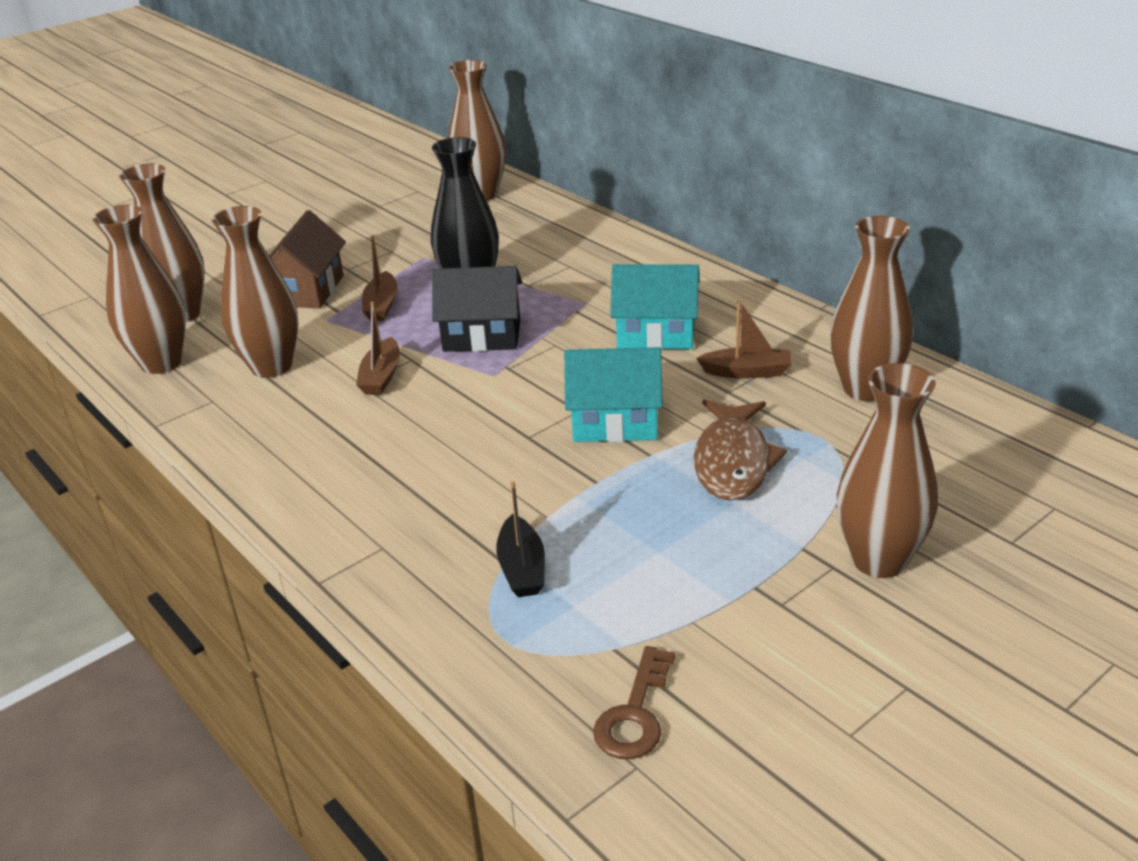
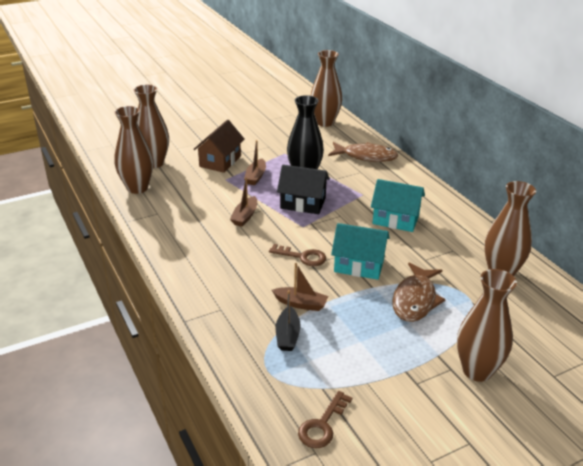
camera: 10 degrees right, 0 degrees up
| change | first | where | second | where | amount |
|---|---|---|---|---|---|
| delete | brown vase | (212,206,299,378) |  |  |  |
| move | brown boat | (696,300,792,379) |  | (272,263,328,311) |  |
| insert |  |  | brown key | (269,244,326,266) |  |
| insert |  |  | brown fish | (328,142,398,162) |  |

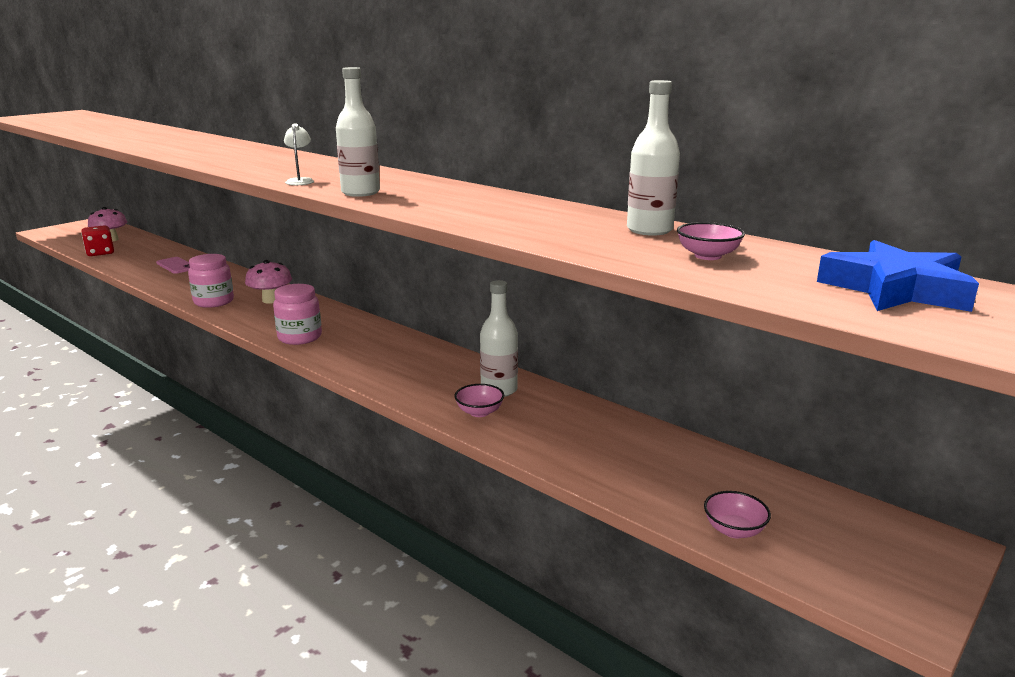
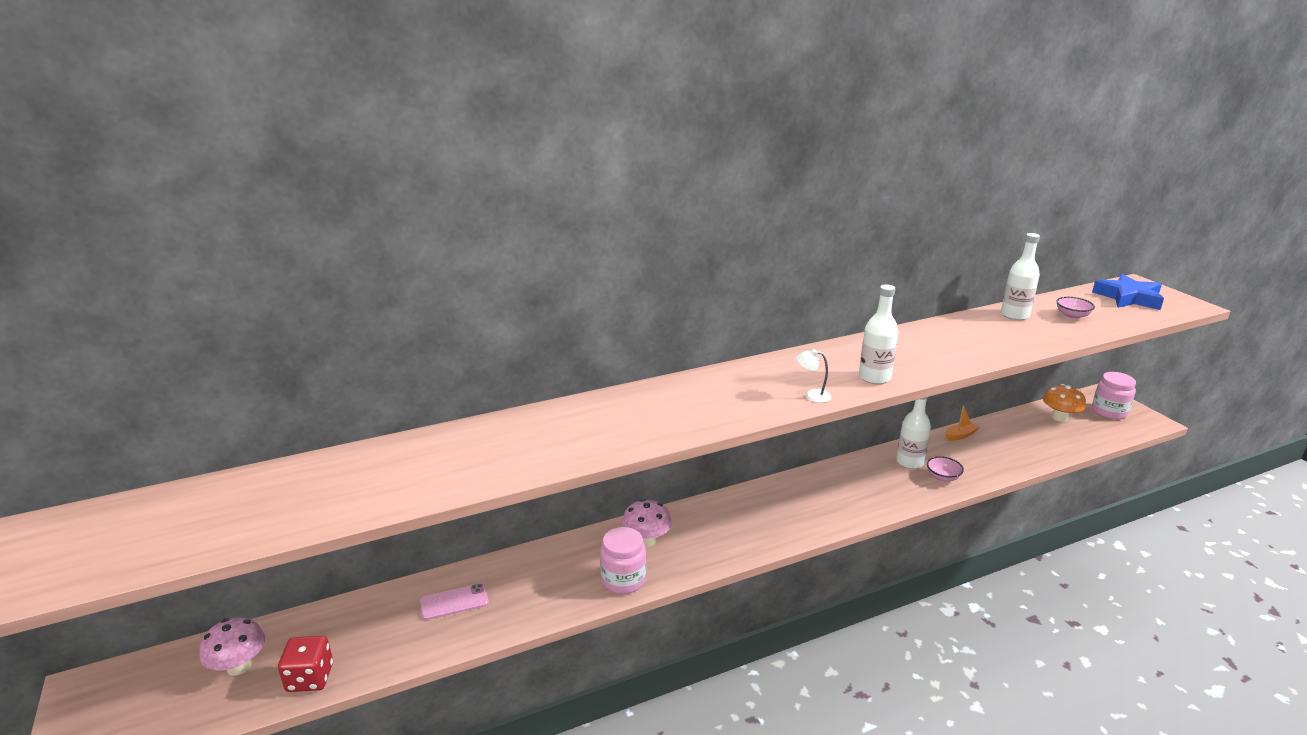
camera: 65 degrees left, 5 degrees up
| change | first | where | second | where | amount |
|---|---|---|---|---|---|
| move | pink jar | (273,284,322,345) |  | (1092,372,1136,420) |  |
| delete | pink bowl | (704,491,771,538) |  |  |  |
| insert |  |  | orange boat | (946,406,979,441) |  |
| insert |  |  | orange mushroom | (1043,384,1086,422) |  |

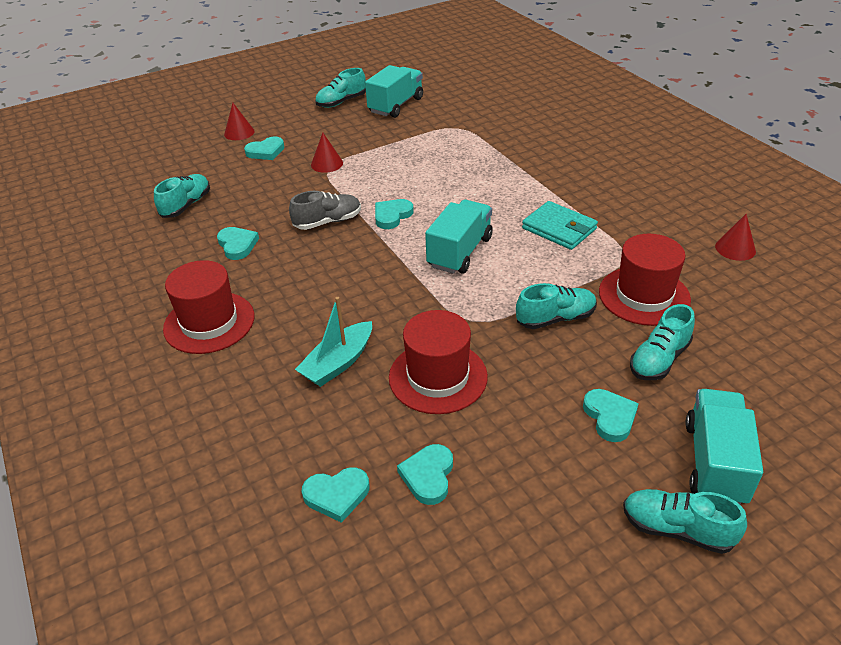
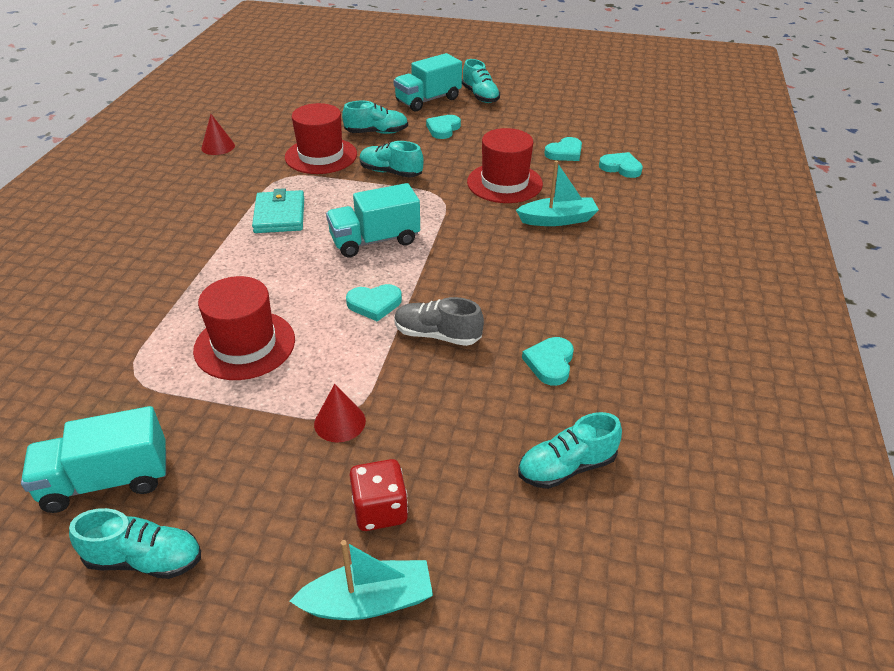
camera: 140 degrees left, 0 degrees up
| change | first | where | second | where | amount |
|---|---|---|---|---|---|
| move | red hat | (163,260,255,354) |  | (193,276,295,380) |  |
| replace | red cone | (224,103,255,140) | turquoise boat | (290,540,433,620) |  |
| replace | turquoise heart | (244,136,284,160) | red dice | (350,459,408,531) |  |

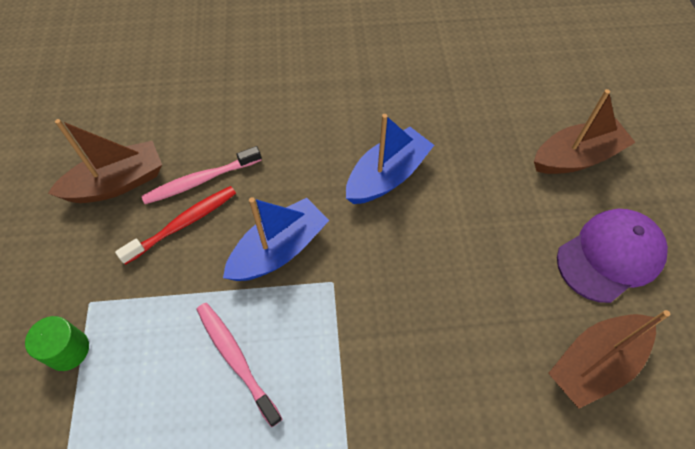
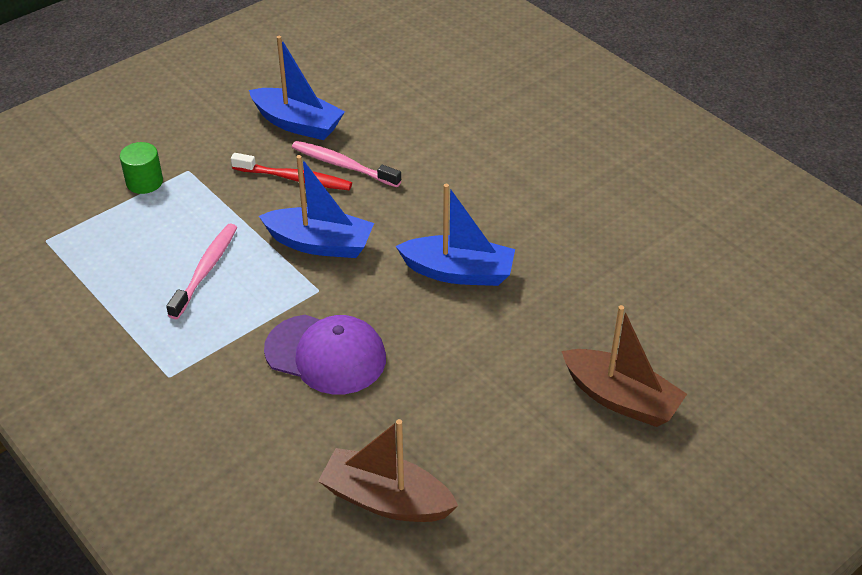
camera: 55 degrees right, 15 degrees down
| change | first | where | second | where | amount |
|---|---|---|---|---|---|
| recolor | brown boat | (48,119,162,203) | blue boat | (249,36,345,140) |  |
| move | purple cap | (557,209,668,303) |  | (264,315,386,395) |  |

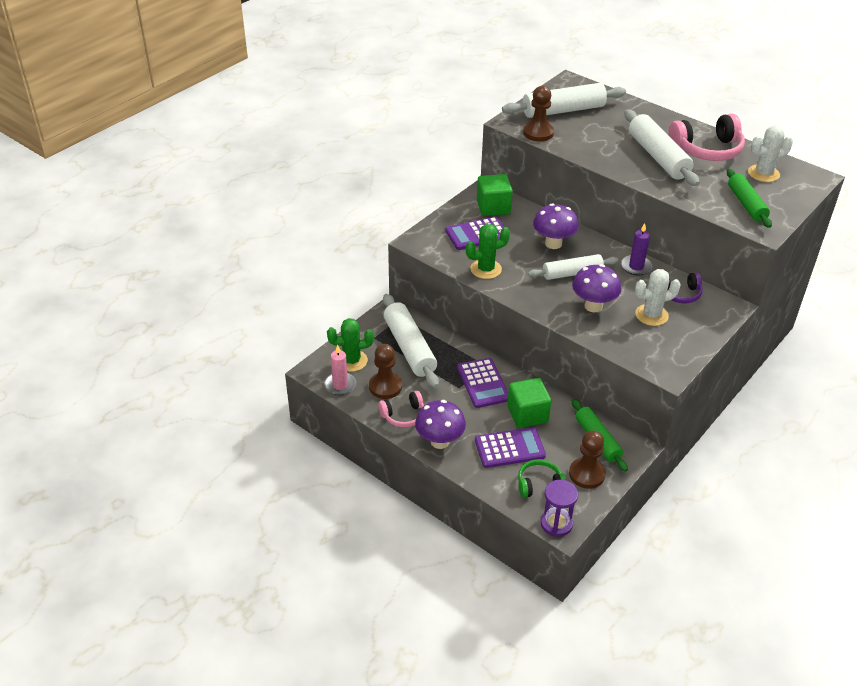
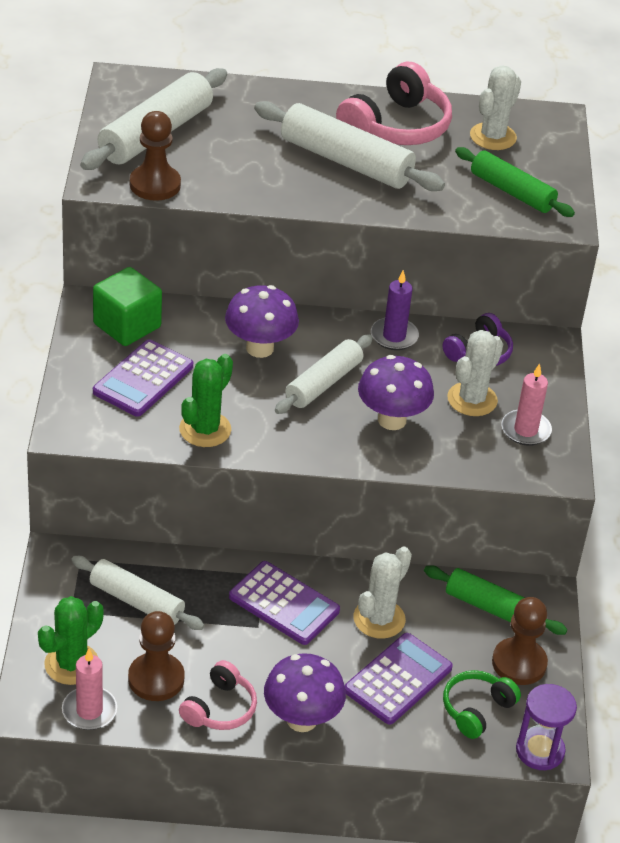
camera: 40 degrees left, 0 degrees up
| change | first | where | second | where | amount |
|---|---|---|---|---|---|
| resize | white rolling pin | (383,294,439,388) |  | (71,556,205,630) | x0.66 |
| replace | green cube | (507,378,551,428) | white cactus | (353,547,412,639) |  |
| insert |  |  | pink candle | (502,363,552,446) |  |

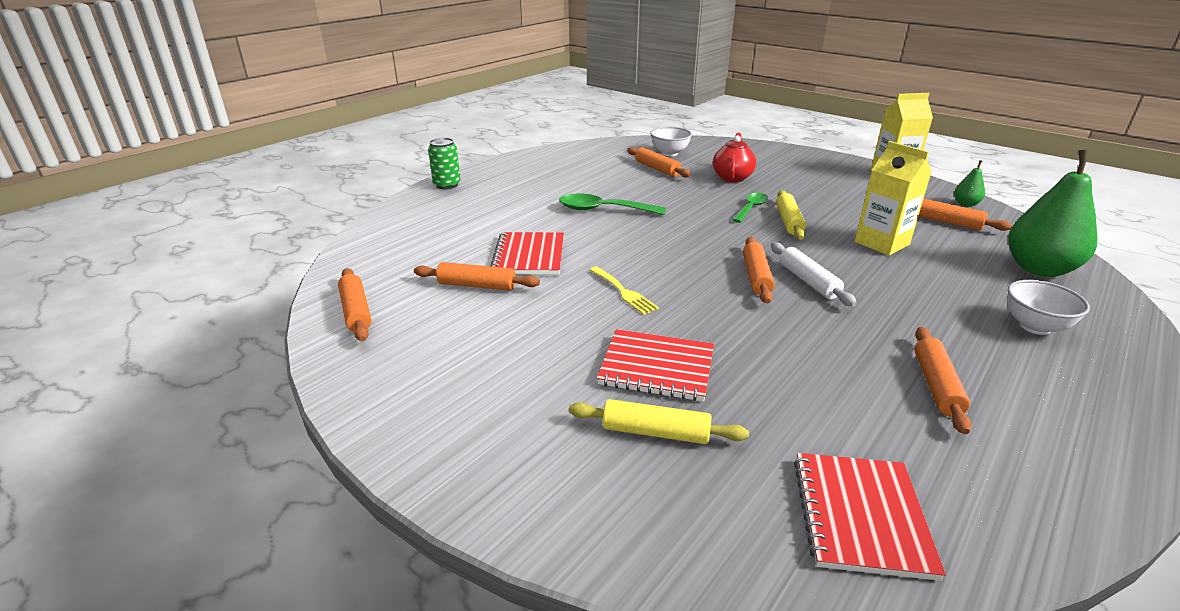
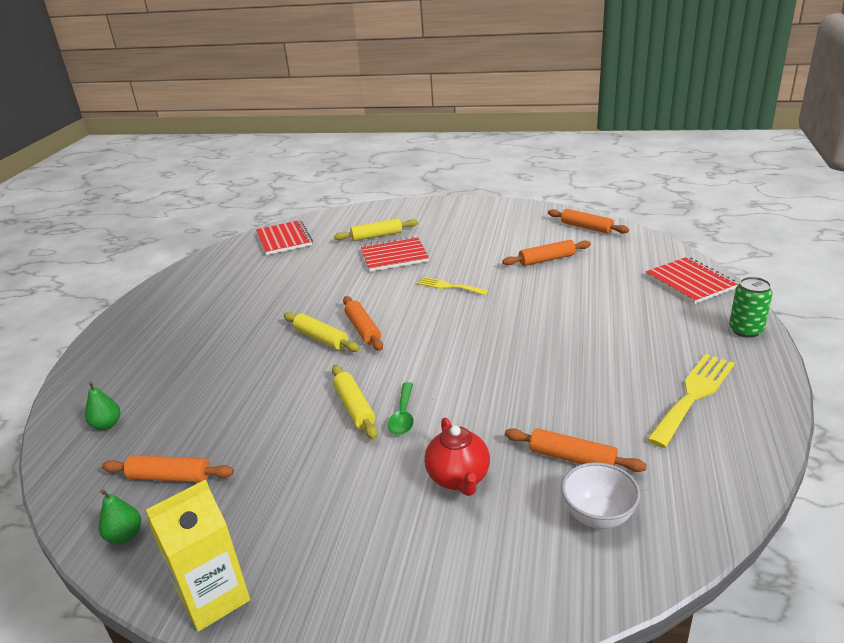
camera: 155 degrees right, 0 degrees up
| change | first | where | second | where | amount |
|---|---|---|---|---|---|
| move | red notebook | (490,232,564,275) |  | (646,257,738,304) |  |
| delete | green spoon | (559,193,666,215) |  |  |  |
| recolor | white rolling pin | (771,242,857,307) | yellow rolling pin | (284,312,360,352) |  |
| delete | yellow carton | (855,141,932,256) |  |  |  |
| delete | orange rolling pin | (915,327,972,434) |  |  |  |
| resize | green pear | (1008,149,1098,277) |  | (85,382,120,430) | x0.45 |
| delete | white bowl | (1008,280,1090,335) |  |  |  |
| insert |  |  | yellow fork | (647,354,735,448) |  |

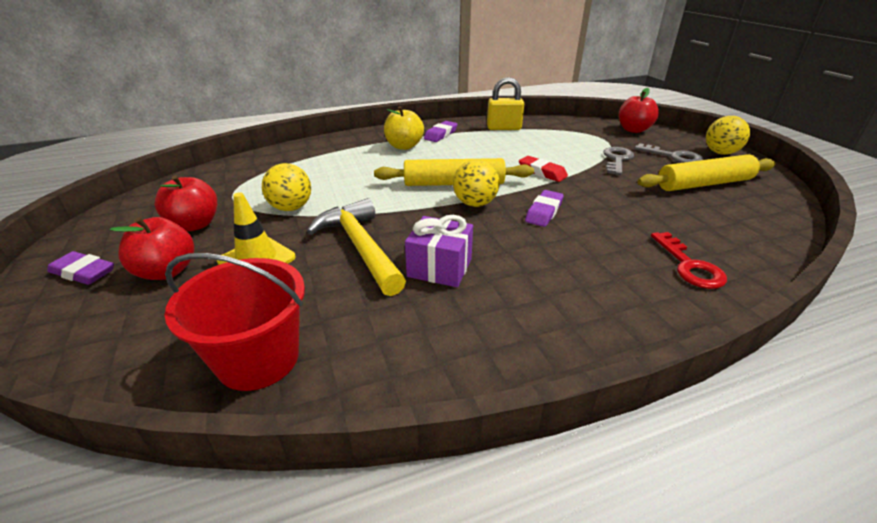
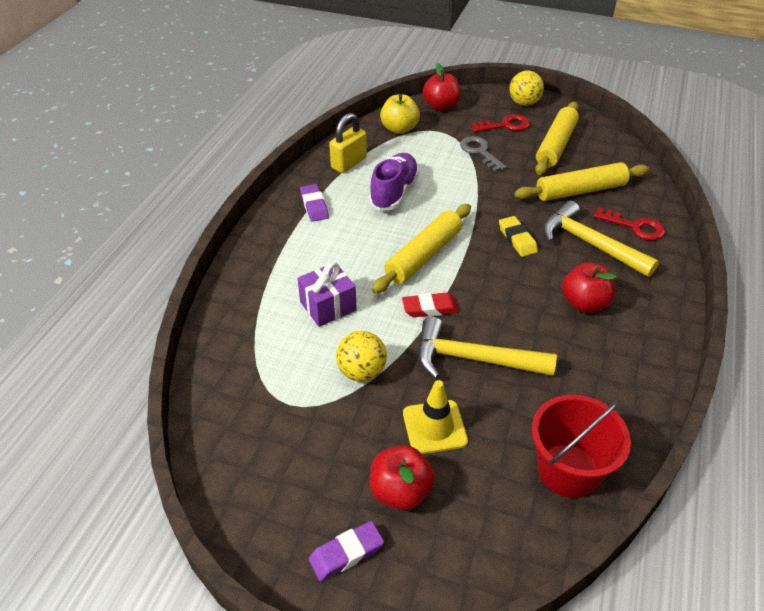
camera: 50 degrees left, 10 degrees up
| change | first | where | second | where | amount |
|---|---|---|---|---|---|
| move | red apple | (155,175,217,231) |  | (562,262,617,312) |  |
| move | yellow apple | (384,106,424,150) |  | (380,94,420,134) |  |
| move | purple gift | (405,215,473,287) |  | (297,262,357,327) |  |
| delete | yellow ball | (453,159,500,207) |  |  |  |
| move | red eraser | (519,156,568,182) |  | (402,293,459,317) |  |
| recolor | purple eraser | (525,190,564,227) | yellow eraser | (499,216,538,257) |  |
| recolor | grey key | (634,143,703,163) | red key | (471,114,530,132) |  |
| insert |  |  | purple shoe | (369,153,419,211) |  |
| insert |  |  | yellow rolling pin | (514,162,649,201) |  |
| insert |  |  | yellow hammer | (543,200,659,277) |  |

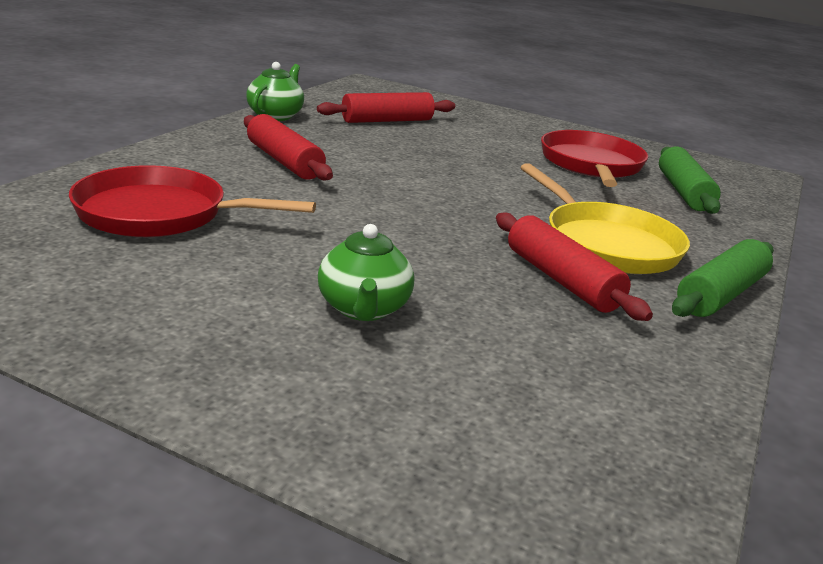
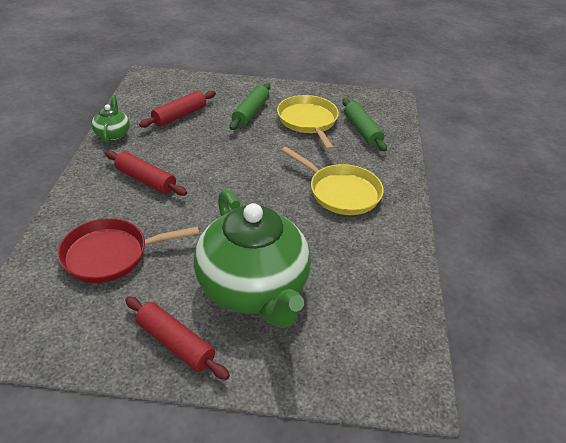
camera: 20 degrees left, 15 degrees up
| change | first | where | second | where | amount |
|---|---|---|---|---|---|
| resize | green teapot | (318,224,414,321) |  | (194,189,311,328) | x2.34 |
| move | red rolling pin | (496,212,653,321) |  | (125,296,230,380) |  |
| recolor | red pan | (541,130,648,187) | yellow pan | (277,95,339,151) |  |
| move | green rolling pin | (672,239,774,317) |  | (229,83,270,130) |  |

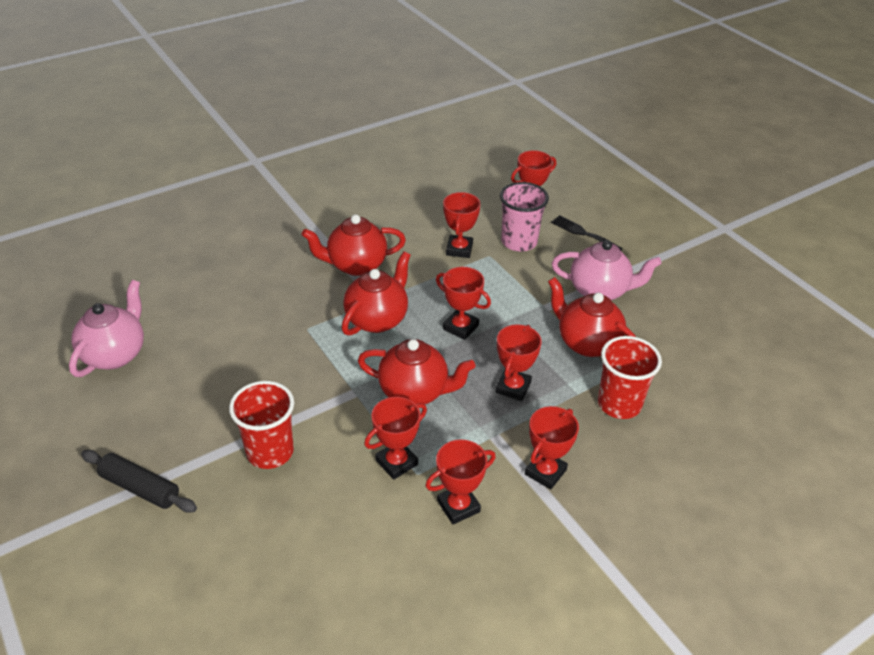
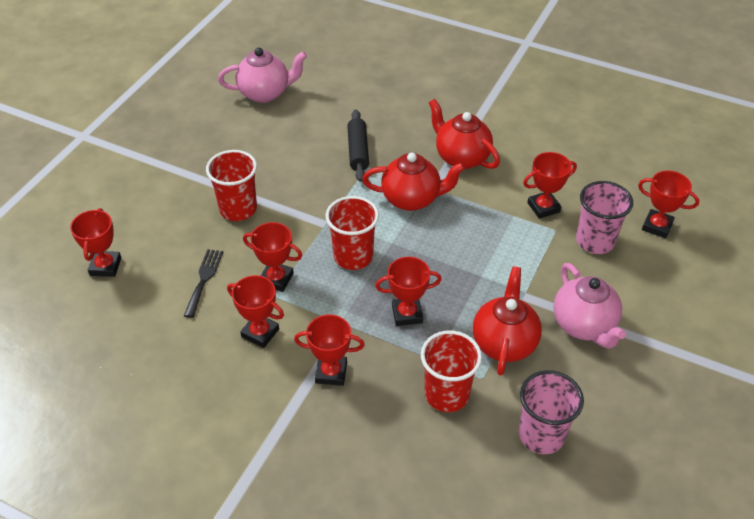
camera: 60 degrees right, 5 degrees up
| change | first | where | second | where | amount |
|---|---|---|---|---|---|
| move | black rolling pin | (81,450,197,513) |  | (347,109,369,182) |  |
| replace | red teapot | (358,339,475,405) | red cup | (325,196,379,270) |  |
| move | red trophy | (436,267,491,340) |  | (70,208,121,277) |  |
| move | black fork | (551,215,623,250) |  | (184,249,223,318) |  |
| insert |  |  | pink cup | (519,370,584,454) |  |

